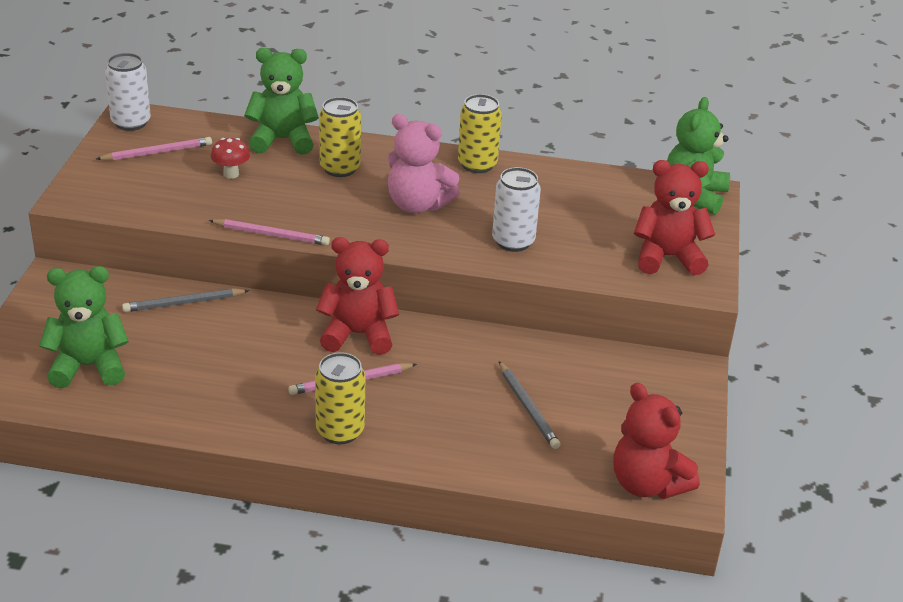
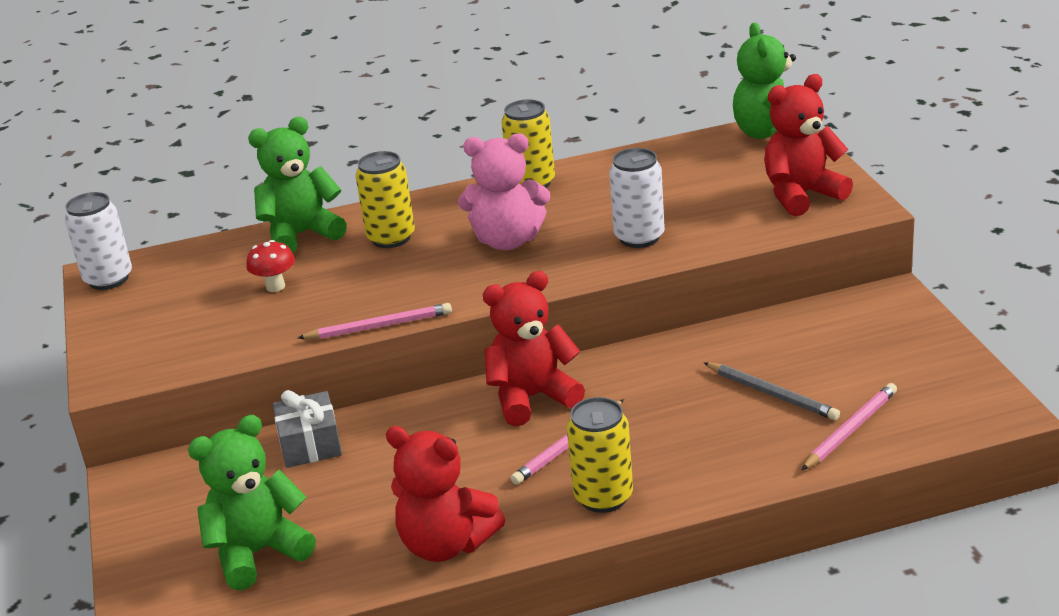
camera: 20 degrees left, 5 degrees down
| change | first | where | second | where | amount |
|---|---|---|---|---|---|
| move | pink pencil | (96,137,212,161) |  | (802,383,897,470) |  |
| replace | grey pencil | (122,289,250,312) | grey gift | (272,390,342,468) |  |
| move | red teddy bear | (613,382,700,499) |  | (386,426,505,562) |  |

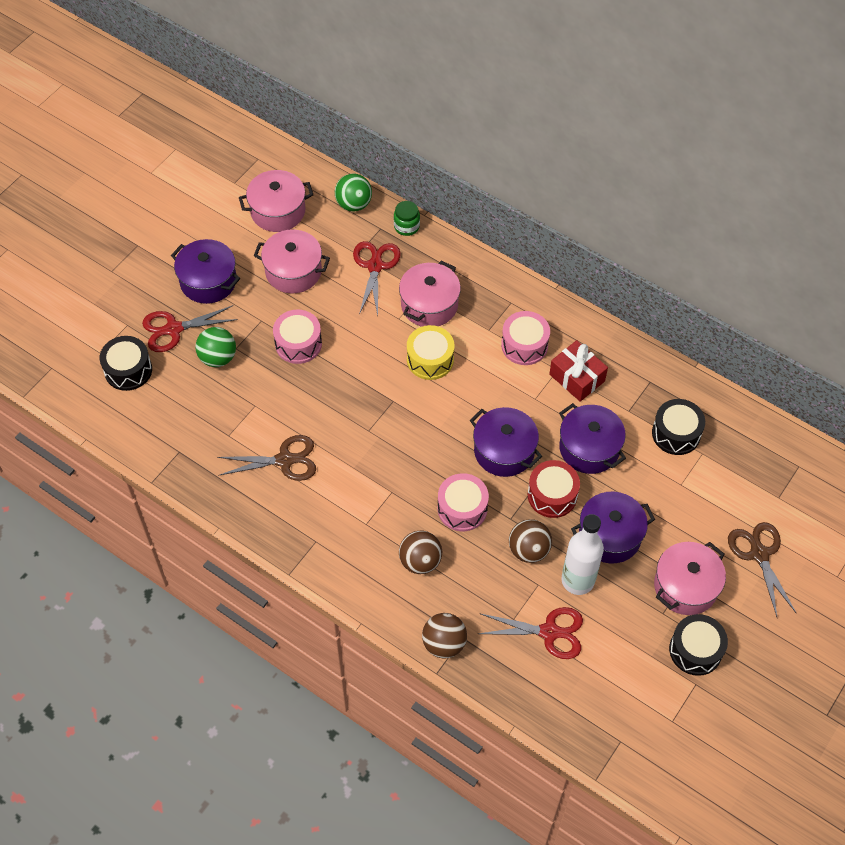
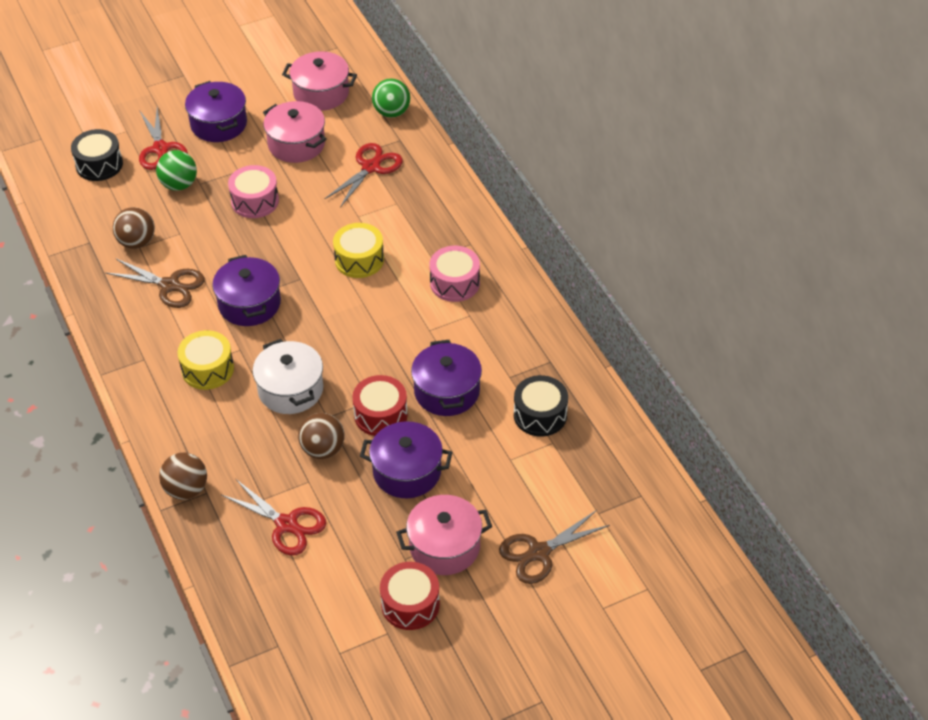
camera: 30 degrees right, 10 degrees down
| change | first | where | second | where | amount |
|---|---|---|---|---|---|
| rotate | red scissors | (142,305,238,352) |  | (139,107,188,170) | 120 degrees counterclockwise |
| delete | green jar | (394,201,420,236) |  |  |  |
| delete | pink pot | (399,260,461,327) |  |  |  |
| move | brown ball | (399,531,442,574) |  | (113,207,155,249) |  |
| replace | pink drum | (438,473,489,531) | white pot | (253,339,323,414) |  |
| move | purple pot | (470,407,542,477) |  | (212,255,281,326) |  |
| delete | red gift | (549,340,608,402) |  |  |  |
| delete | white bottle | (561,514,604,595) |  |  |  |
| recolor | black drum | (669,614,728,676) | red drum | (380,562,440,630) |  |
| rotate | brown scissors | (728,522,797,617) |  | (499,510,610,584) | 135 degrees counterclockwise |
| insert |  |  | yellow drum | (178,330,234,390) |  |

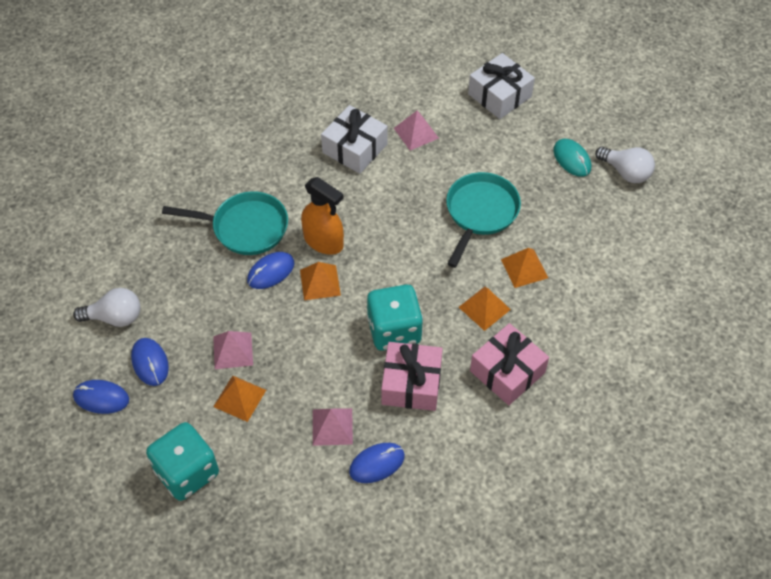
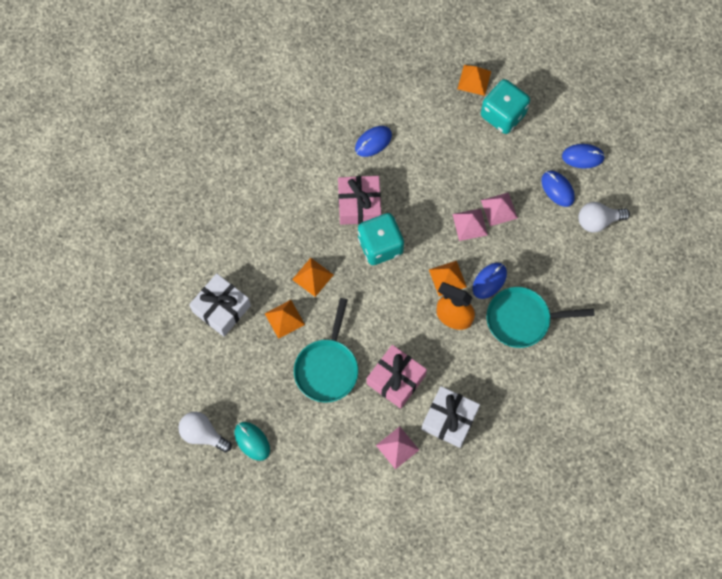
camera: 170 degrees right, 15 degrees up
| change | first | where | second | where | amount |
|---|---|---|---|---|---|
| move | orange pyramid | (213,375,266,422) |  | (457,65,491,96) |  |
| move | pink pyramid | (313,408,353,446) |  | (453,209,488,241) |  |
| move | white gift | (468,53,535,119) |  | (189,273,251,337) |  |
| move | pink gift | (470,323,549,405) |  | (367,345,427,409) |  |

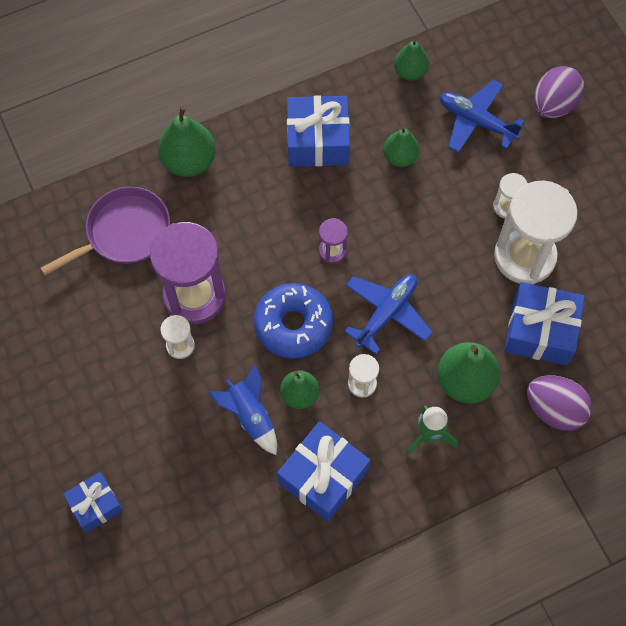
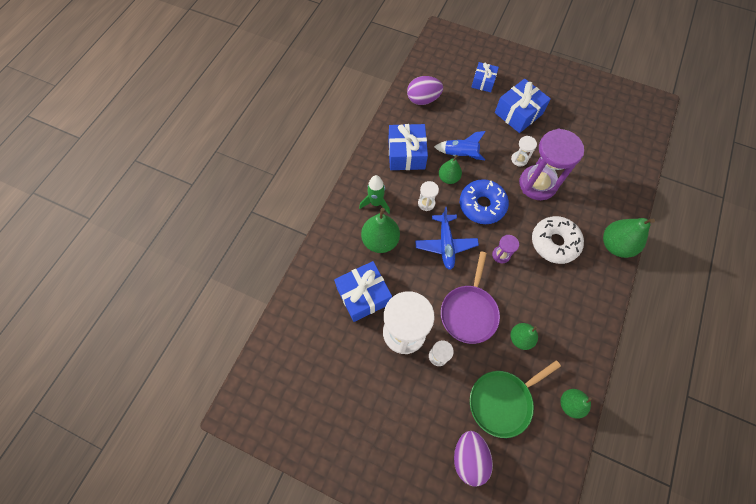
camera: 140 degrees right, 0 degrees up
| change | first | where | second | where | amount |
|---|---|---|---|---|---|
| move | purple pan | (40,187,170,275) |  | (441,252,500,344) |  |
| move | blue gift | (287,96,350,166) |  | (495,79,551,133) |  |
| replace | blue plane | (440,80,525,153) | green pan | (470,360,561,438) |  |
| move | purple egg | (527,375,592,431) |  | (407,76,443,105) |  |
| insert |  |  | white donut | (532,216,584,264) |  |

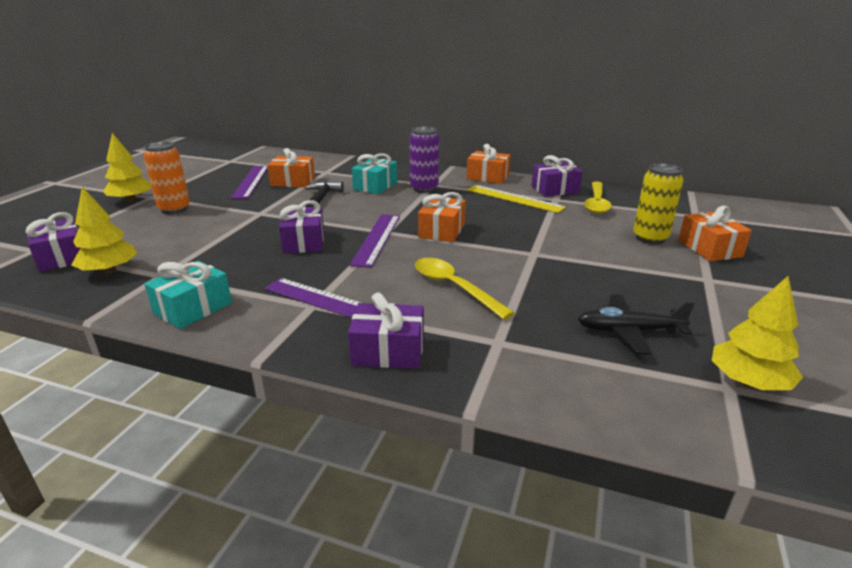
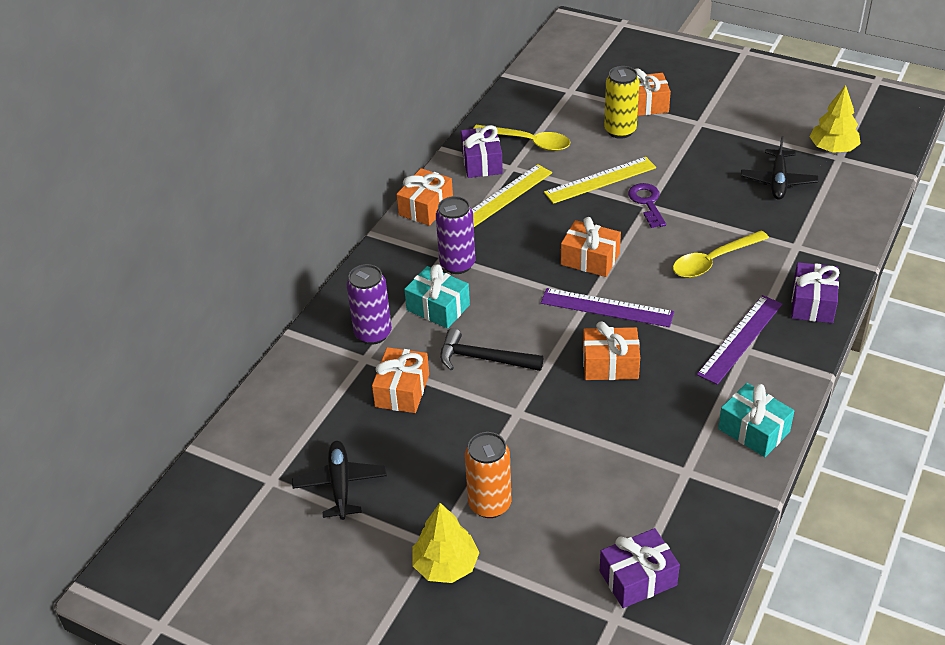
camera: 80 degrees left, 15 degrees up
| change | first | where | second | where | amount |
|---|---|---|---|---|---|
| delete | yellow tree | (71,187,138,274) |  |  |  |
| delete | purple ruler | (230,166,268,199) |  |  |  |
| recolor | purple gift | (279,200,324,253) | orange gift | (583,321,640,380) |  |
| insert |  |  | black plane | (292,441,387,520) |  |
| insert |  |  | purple can | (347,264,392,345) |  |
| insert |  |  | yellow ruler | (544,157,656,204) |  |
| insert |  |  | purple key | (628,183,666,228) |  |

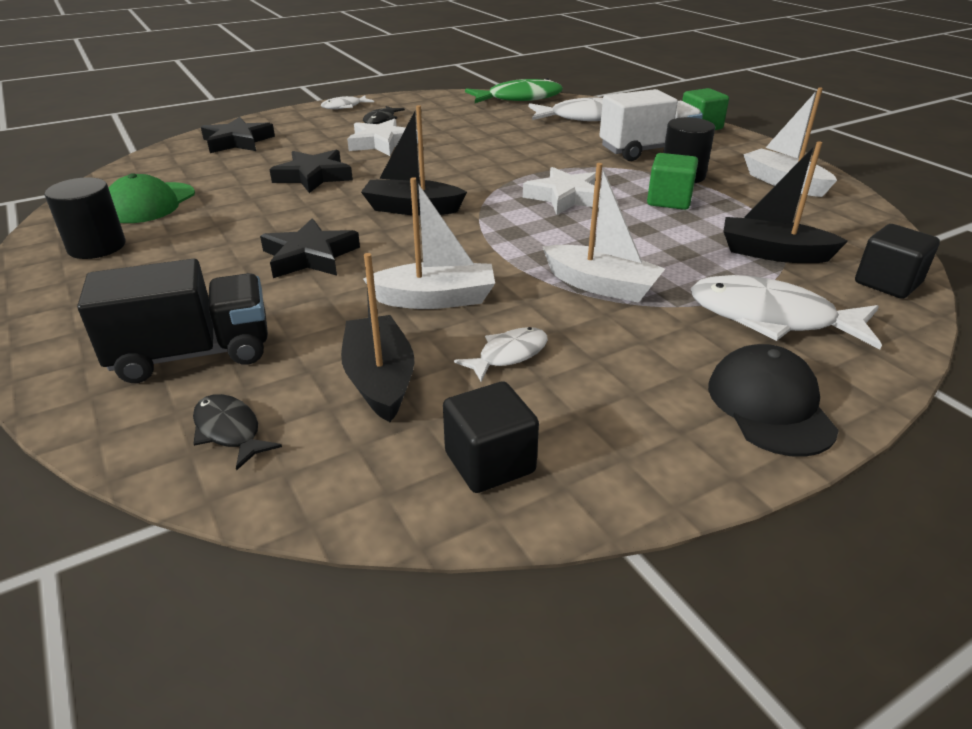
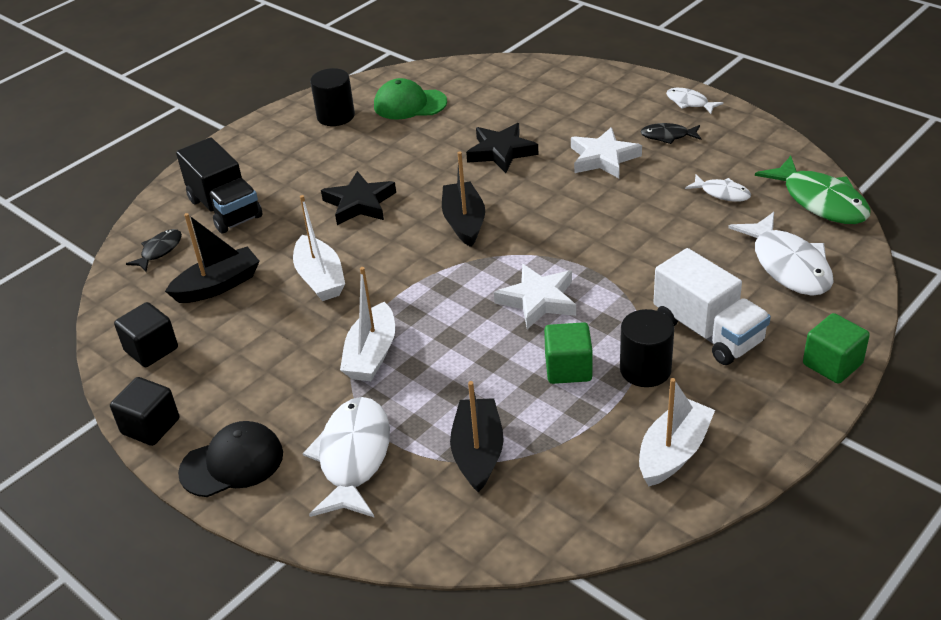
camera: 75 degrees right, 5 degrees up
| change | first | where | second | where | amount |
|---|---|---|---|---|---|
| delete | black star | (201,117,275,153) |  |  |  |
| move | white fish | (454,327,548,382) |  | (685,175,751,202) |  |
| move | black cube | (855,224,940,299) |  | (110,377,179,446) |  |

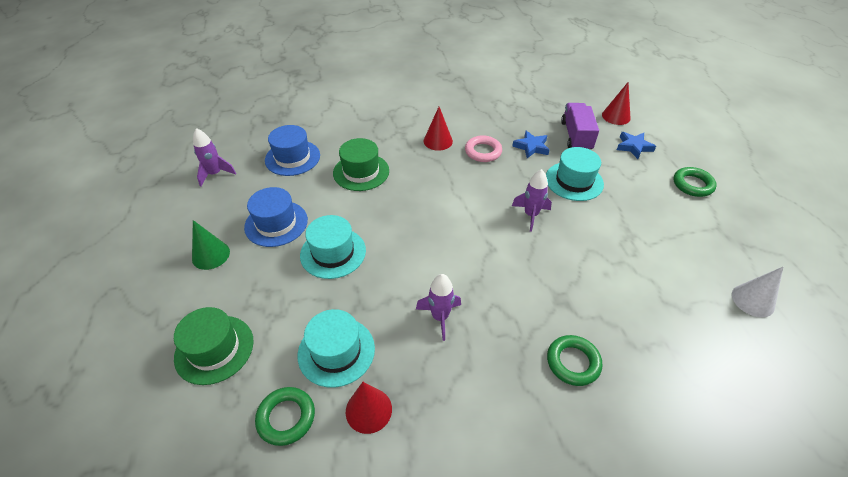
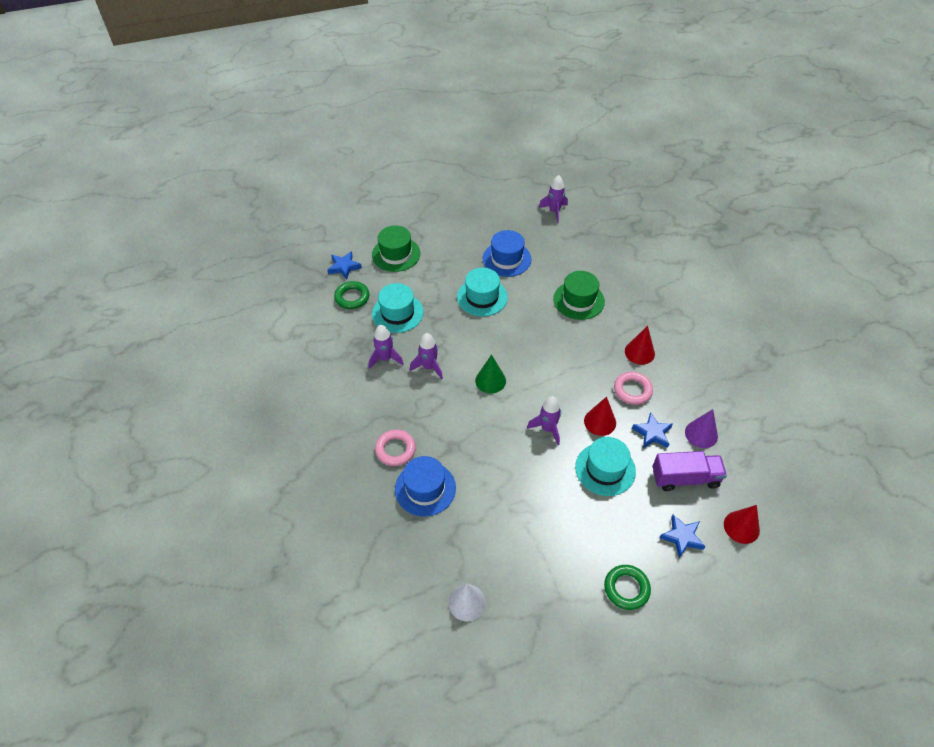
camera: 85 degrees right, 5 degrees up
| change | first | where | second | where | amount |
|---|---|---|---|---|---|
| move | green cone | (192,220,230,270) |  | (475,354,506,394) |  |
| move | blue hat | (265,125,320,176) |  | (395,456,456,517) |  |
| move | red cone | (346,382,392,434) |  | (584,397,616,436) |  |
| recolor | green ring | (547,335,602,386) | pink ring | (375,430,416,466) |  |
| insert |  |  | blue star | (327,251,362,280) |  |
| insert |  |  | purple rocket | (369,325,404,369) |  |
| insert |  |  | purple cone | (685,409,718,448) |  |

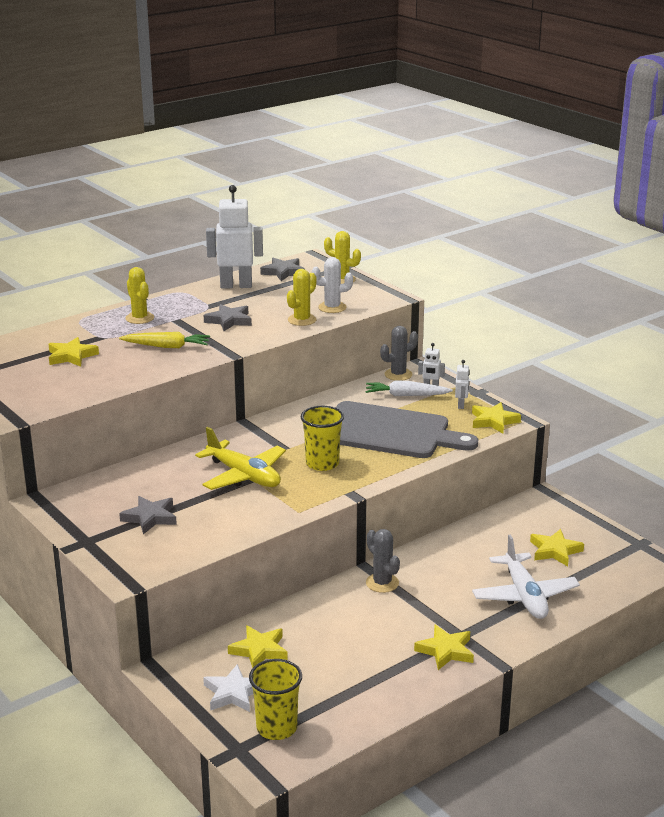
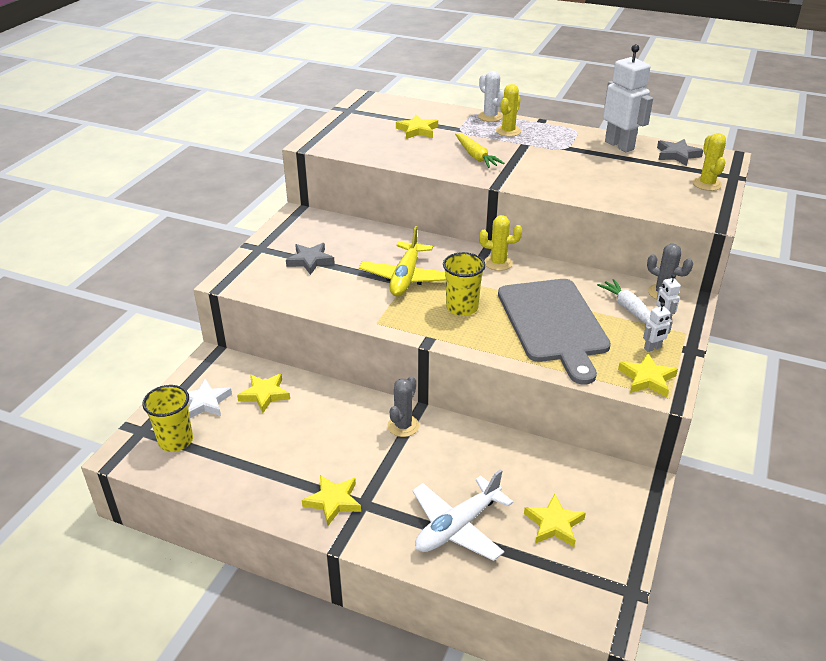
camera: 60 degrees right, 10 degrees up
| change | first | where | second | where | amount |
|---|---|---|---|---|---|
| delete | grey star | (204,304,252,331) |  |  |  |
| move | yellow cactus | (287,269,317,326) |  | (479,215,522,271) |  |
| move | white cactus | (312,257,353,313) |  | (478,71,504,122) |  |

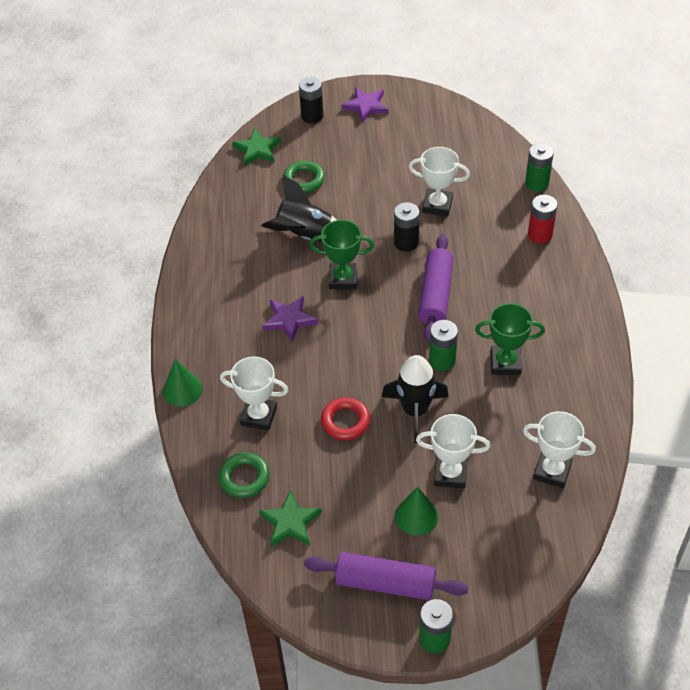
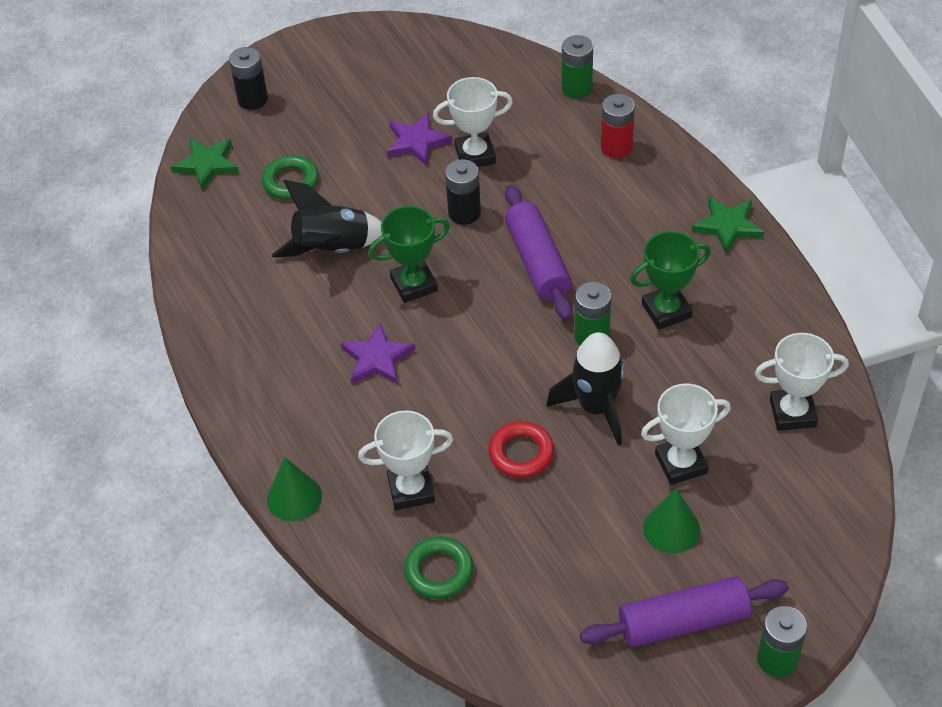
camera: 25 degrees left, 0 degrees up
| change | first | where | second | where | amount |
|---|---|---|---|---|---|
| move | green star | (259,490,322,547) |  | (692,197,764,254) |  |
| move | purple star | (341,87,389,123) |  | (387,113,452,166) |  |

